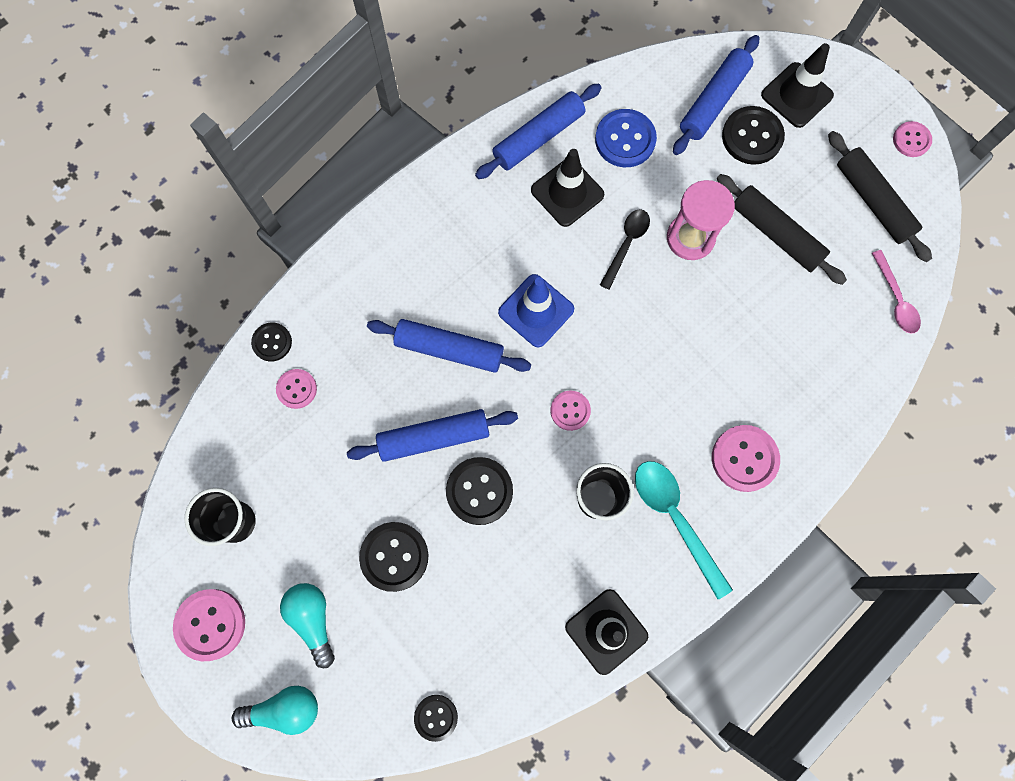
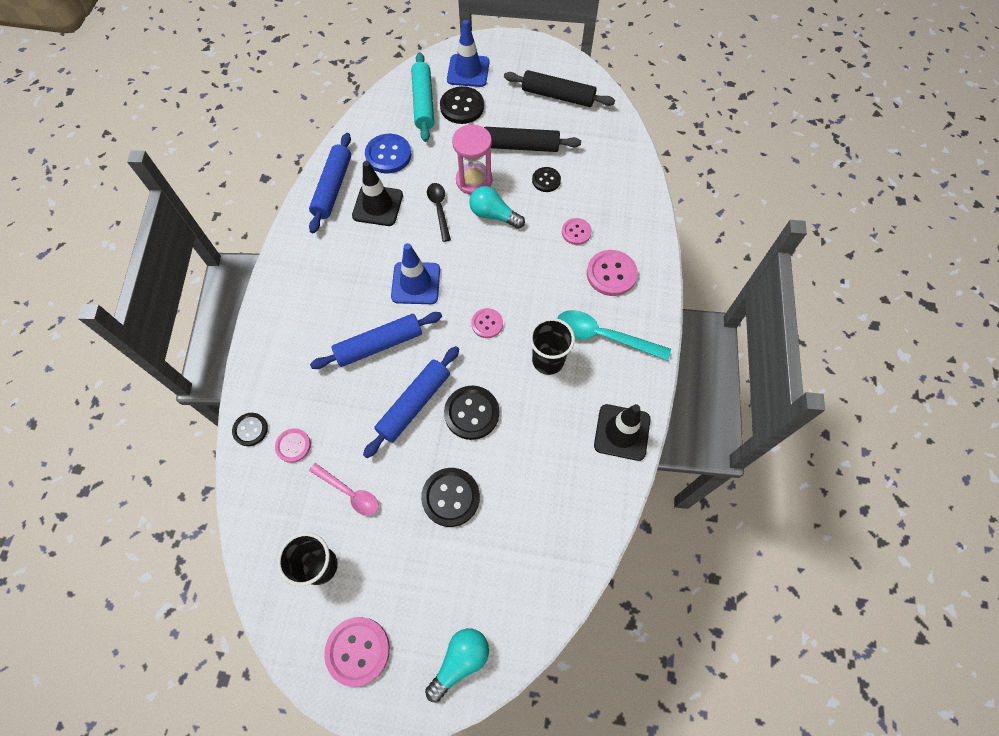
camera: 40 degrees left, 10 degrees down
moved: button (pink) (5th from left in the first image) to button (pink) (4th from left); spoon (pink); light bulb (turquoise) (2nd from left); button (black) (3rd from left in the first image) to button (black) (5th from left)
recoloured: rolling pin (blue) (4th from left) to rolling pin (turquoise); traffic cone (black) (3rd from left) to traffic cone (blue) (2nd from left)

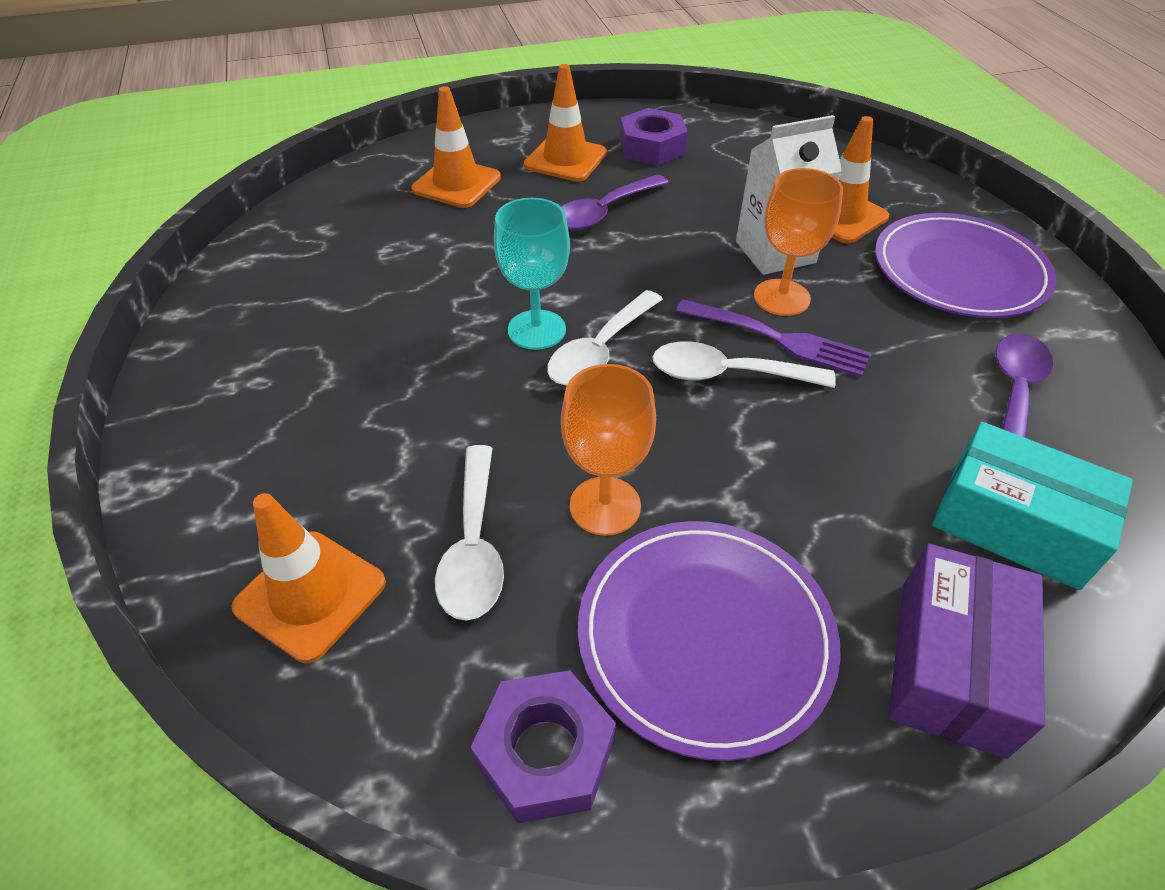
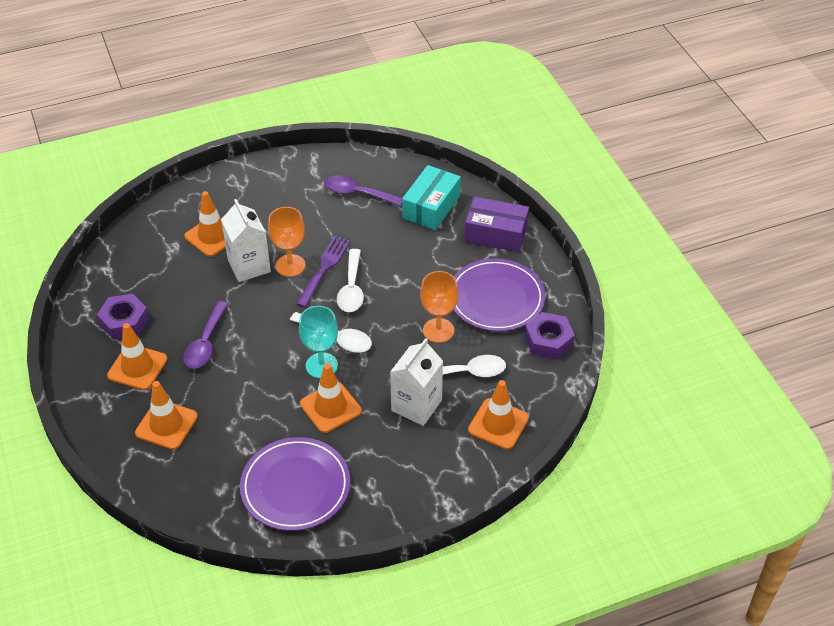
camera: 95 degrees left, 0 degrees up
added: carton (white) (2nd from left); traffic cone (orange) (4th from left)
moved: plate (purple) (2nd from left in the first image) to plate (purple) (1st from left)
turned: spoon (purple) (1st from left) 60 degrees clockwise

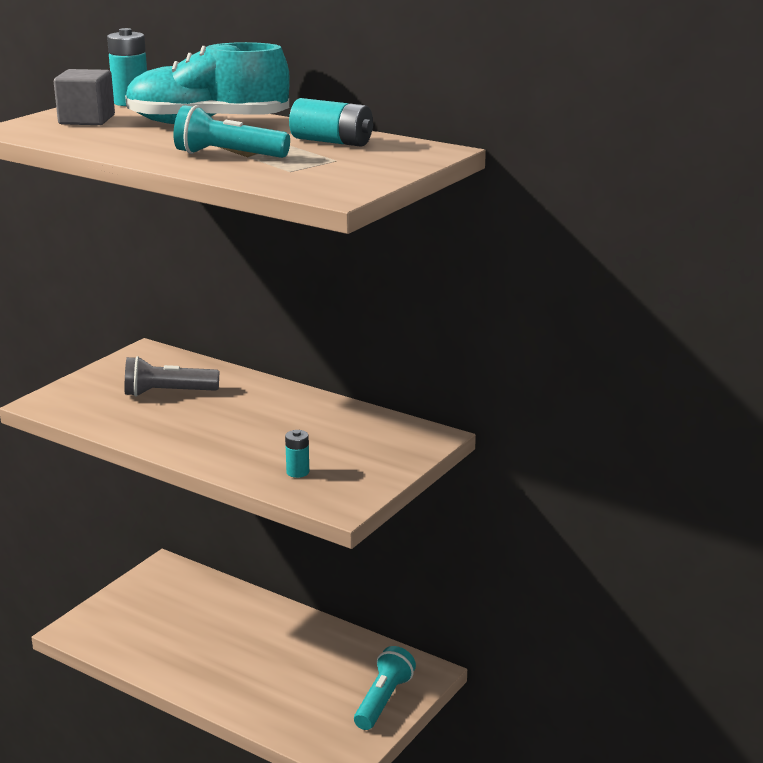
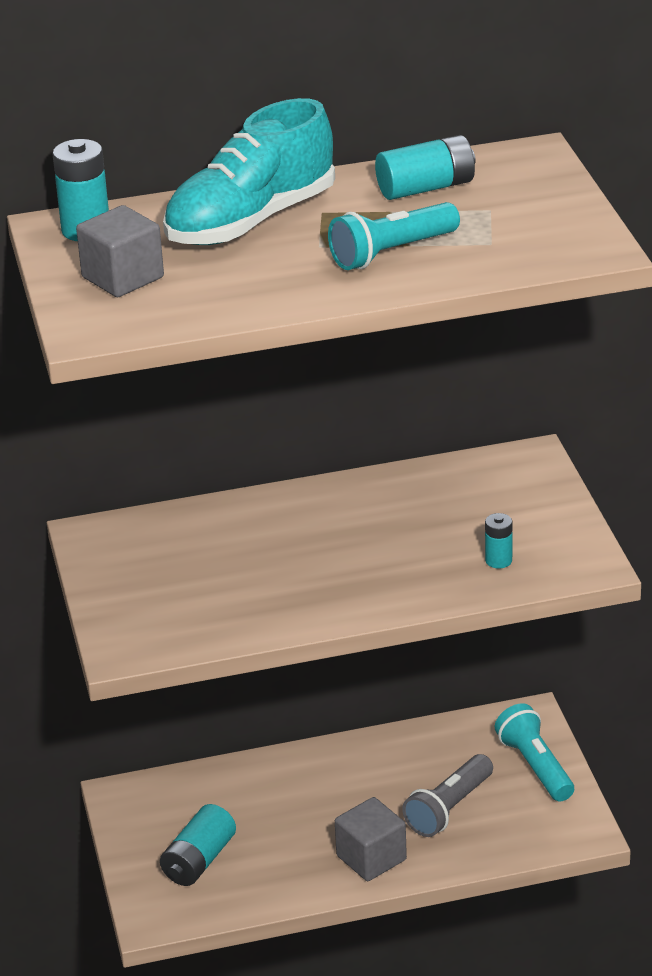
camera: 45 degrees left, 10 degrees up
added: cube (grey) (2nd from left); battery (turquoise) (2nd from left)
moved: flashlight (grey)

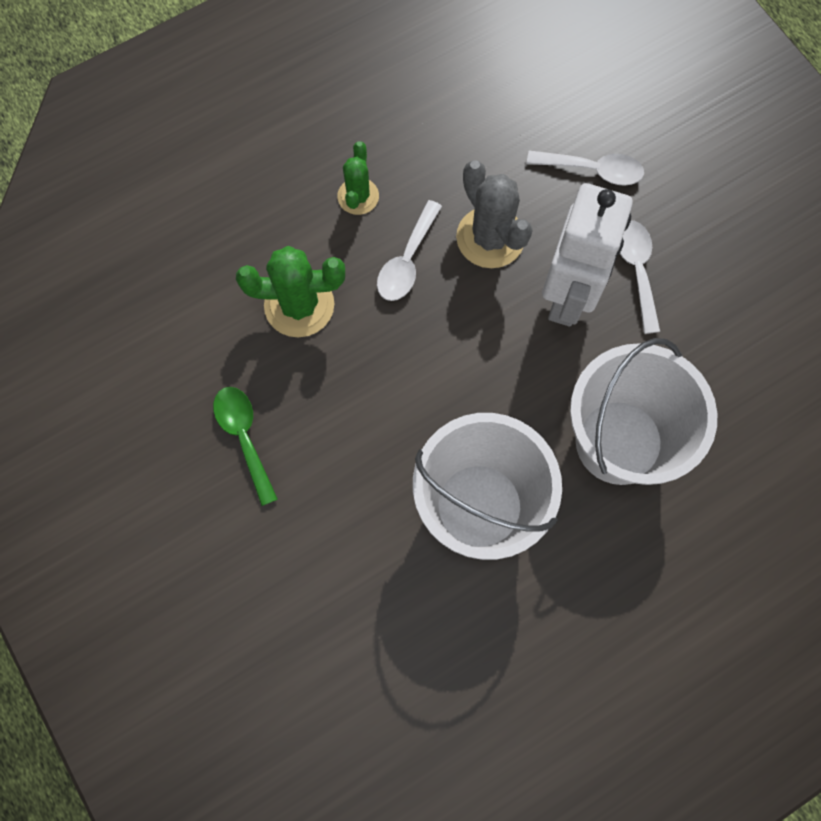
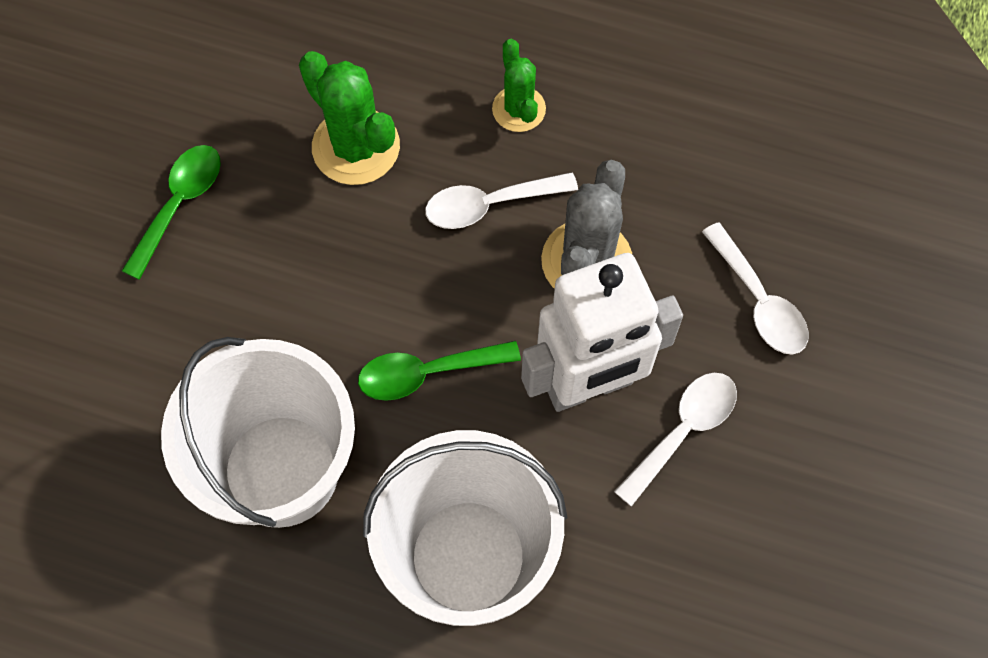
camera: 50 degrees right, 5 degrees down
added: spoon (green) (2nd from left)
turned: cactus (green) (2nd from left) 75 degrees counterclockwise

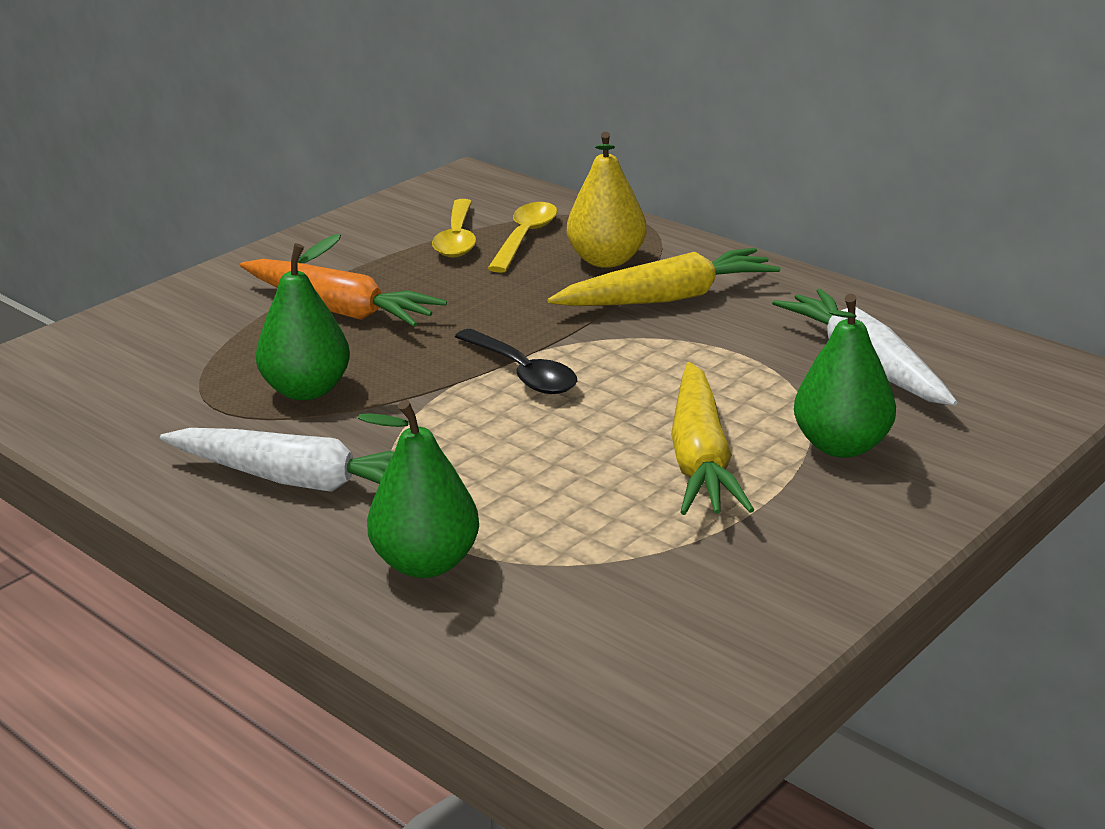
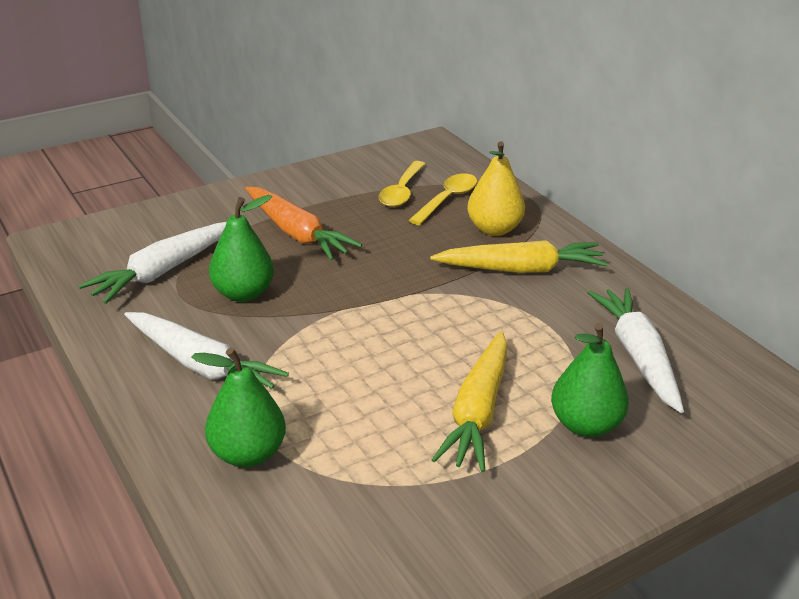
camera: 15 degrees right, 5 degrees up
removed: spoon (black)
added: carrot (white) (1st from left)

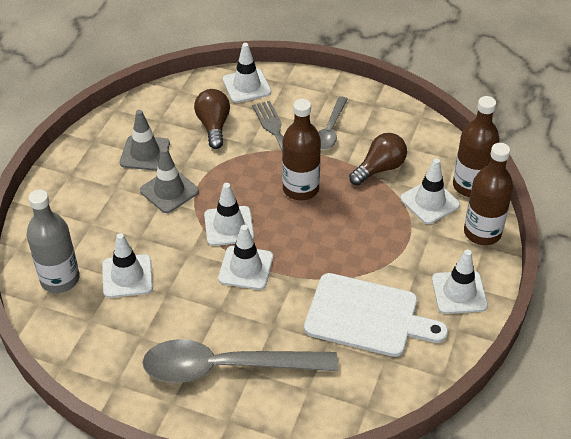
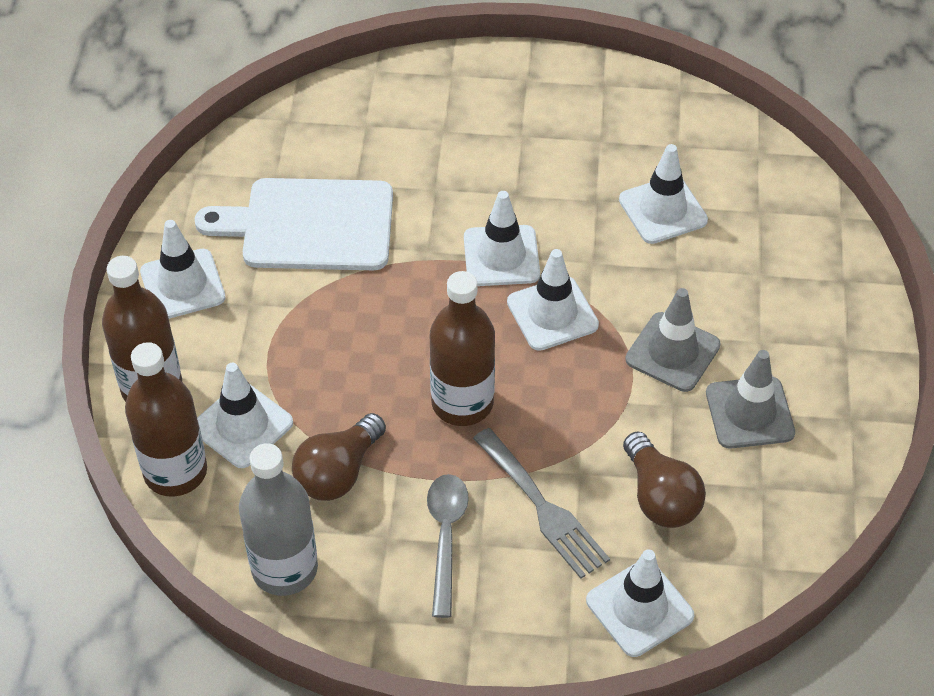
camera: 165 degrees right, 5 degrees up
removed: spoon (grey) (1st from left)
moved: bottle (grey)

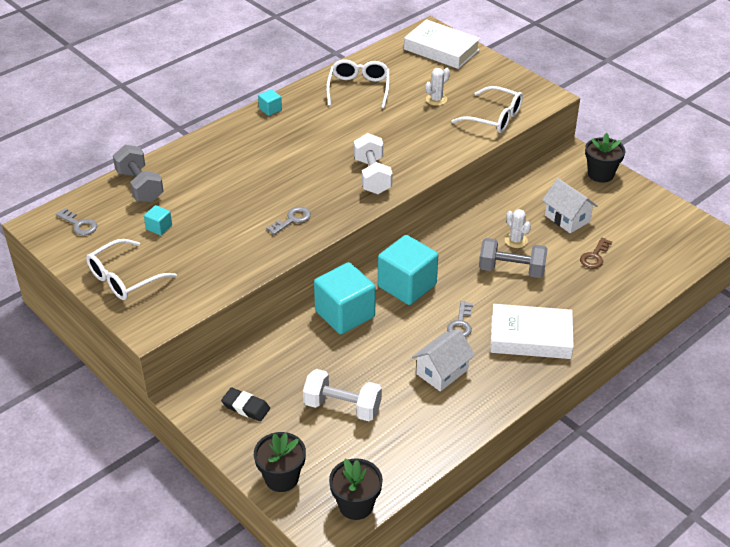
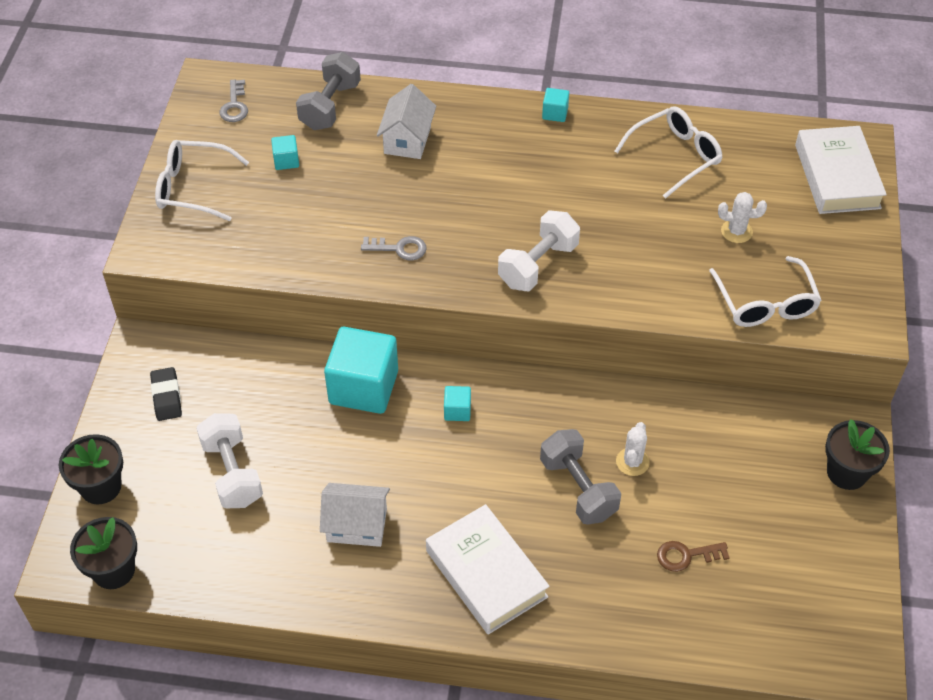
camera: 50 degrees right, 10 degrees up
removed: key (grey) (3rd from left)
moved: house (white) (2nd from left)
resized: cube (turquoise) (4th from left in the first image) x0.44

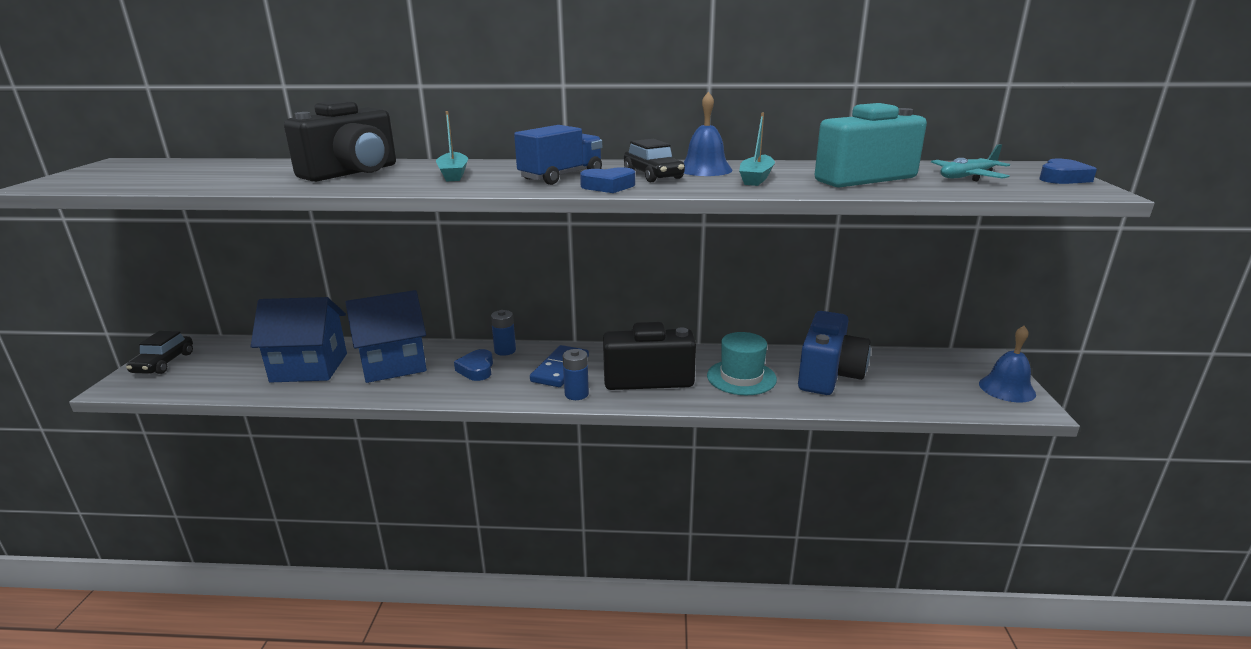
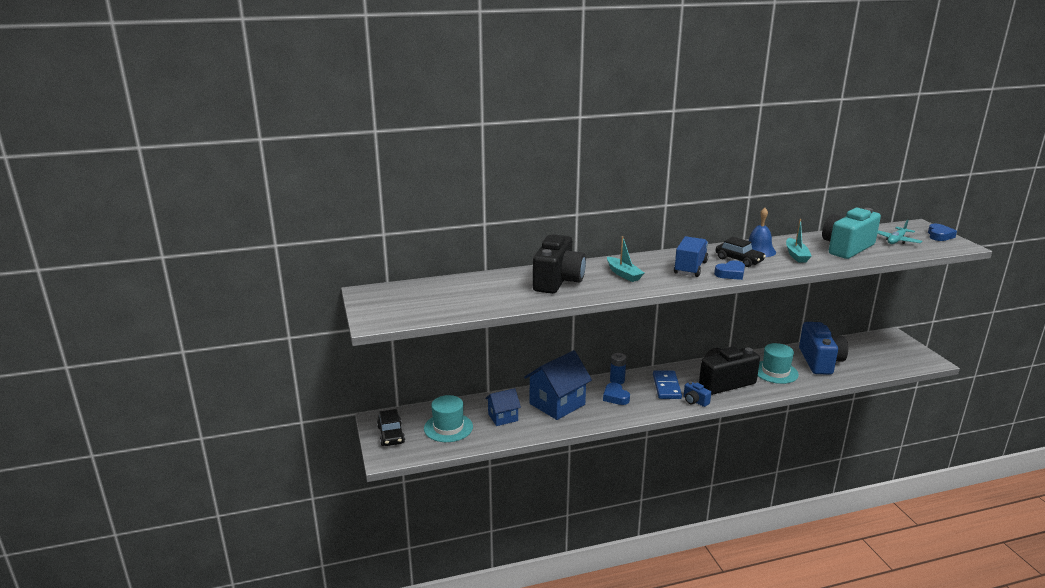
camera: 20 degrees left, 0 degrees up
removed: bell (blue) (2nd from left)
added: hat (turquoise) (1st from left)
replaced: battery (blue) (2nd from left) to camera (blue) (1st from left)
resized: house (blue) (1st from left) x0.57

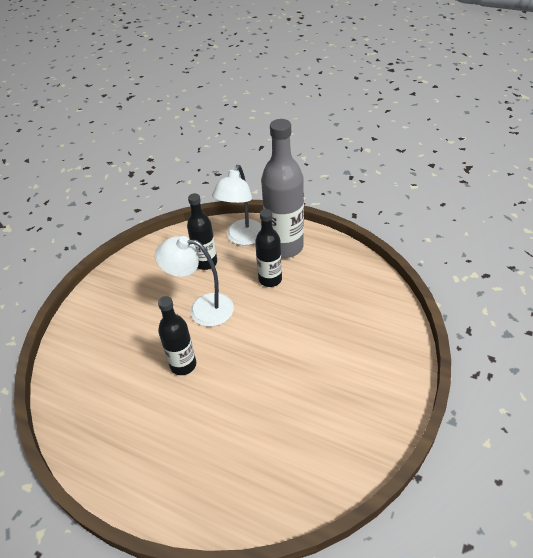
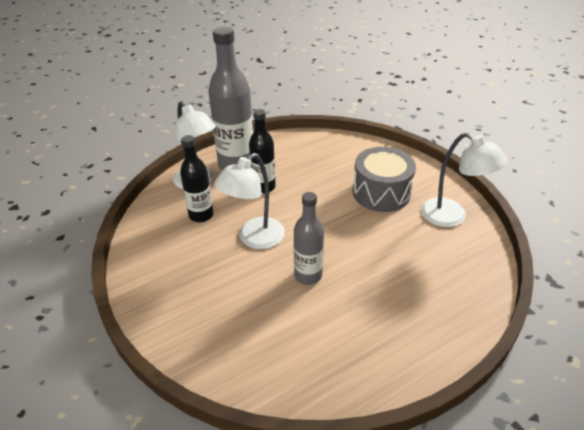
camera: 60 degrees left, 5 degrees down
added: lamp (white) (3rd from left); drum (grey)
recoloured: bottle (black) (1st from left) to bottle (grey) (2nd from left)

